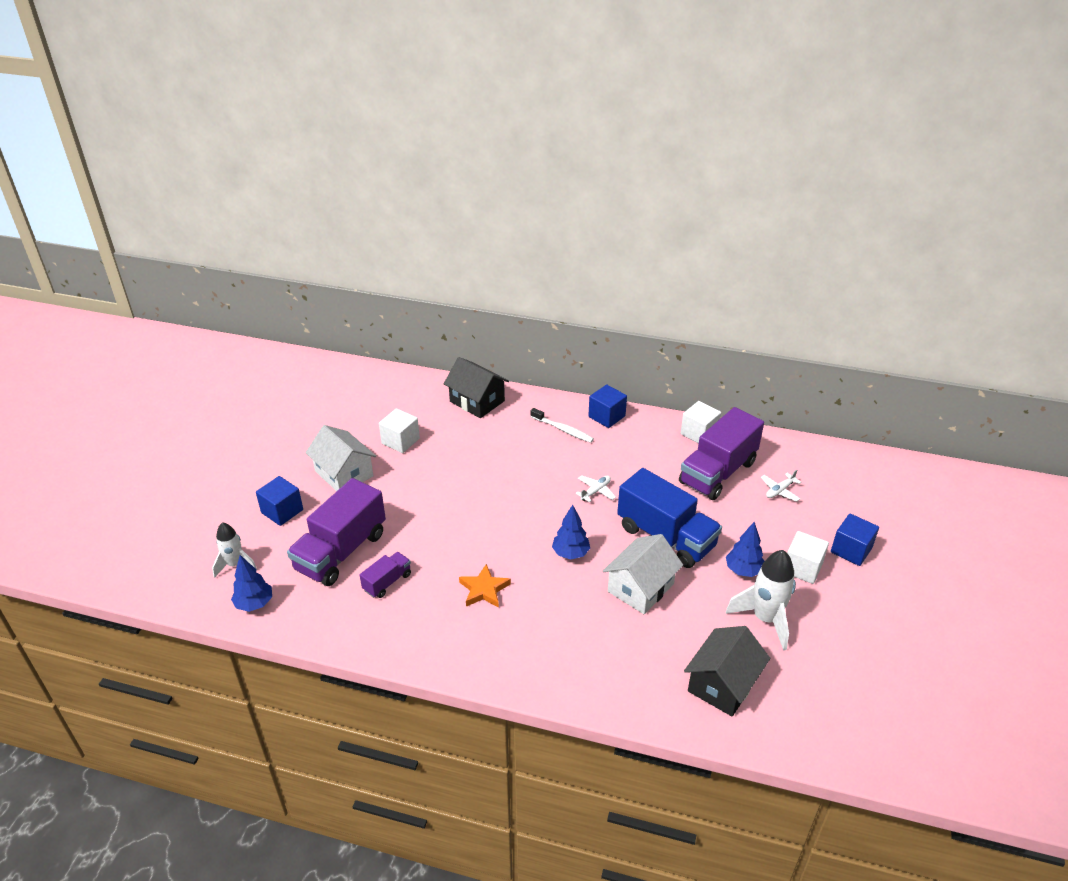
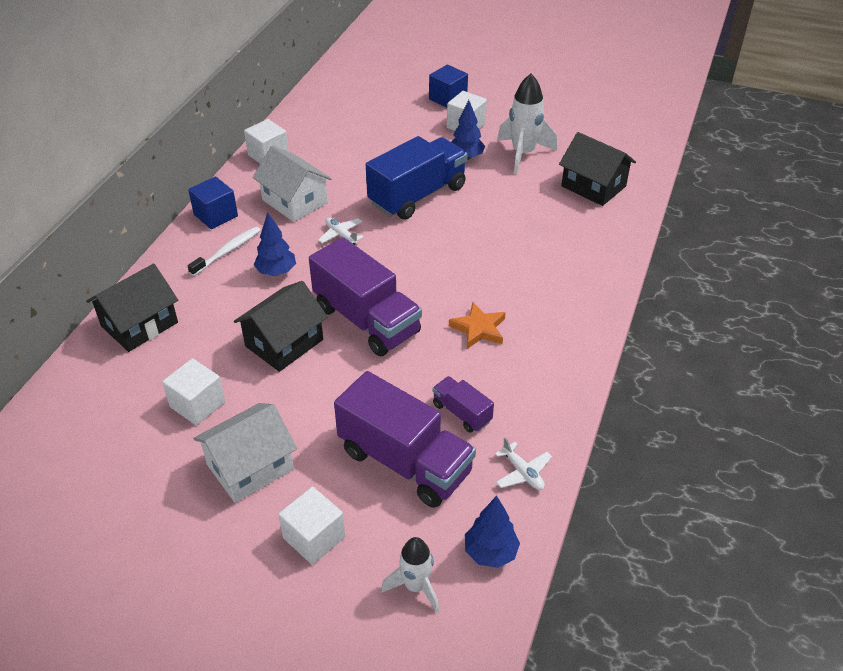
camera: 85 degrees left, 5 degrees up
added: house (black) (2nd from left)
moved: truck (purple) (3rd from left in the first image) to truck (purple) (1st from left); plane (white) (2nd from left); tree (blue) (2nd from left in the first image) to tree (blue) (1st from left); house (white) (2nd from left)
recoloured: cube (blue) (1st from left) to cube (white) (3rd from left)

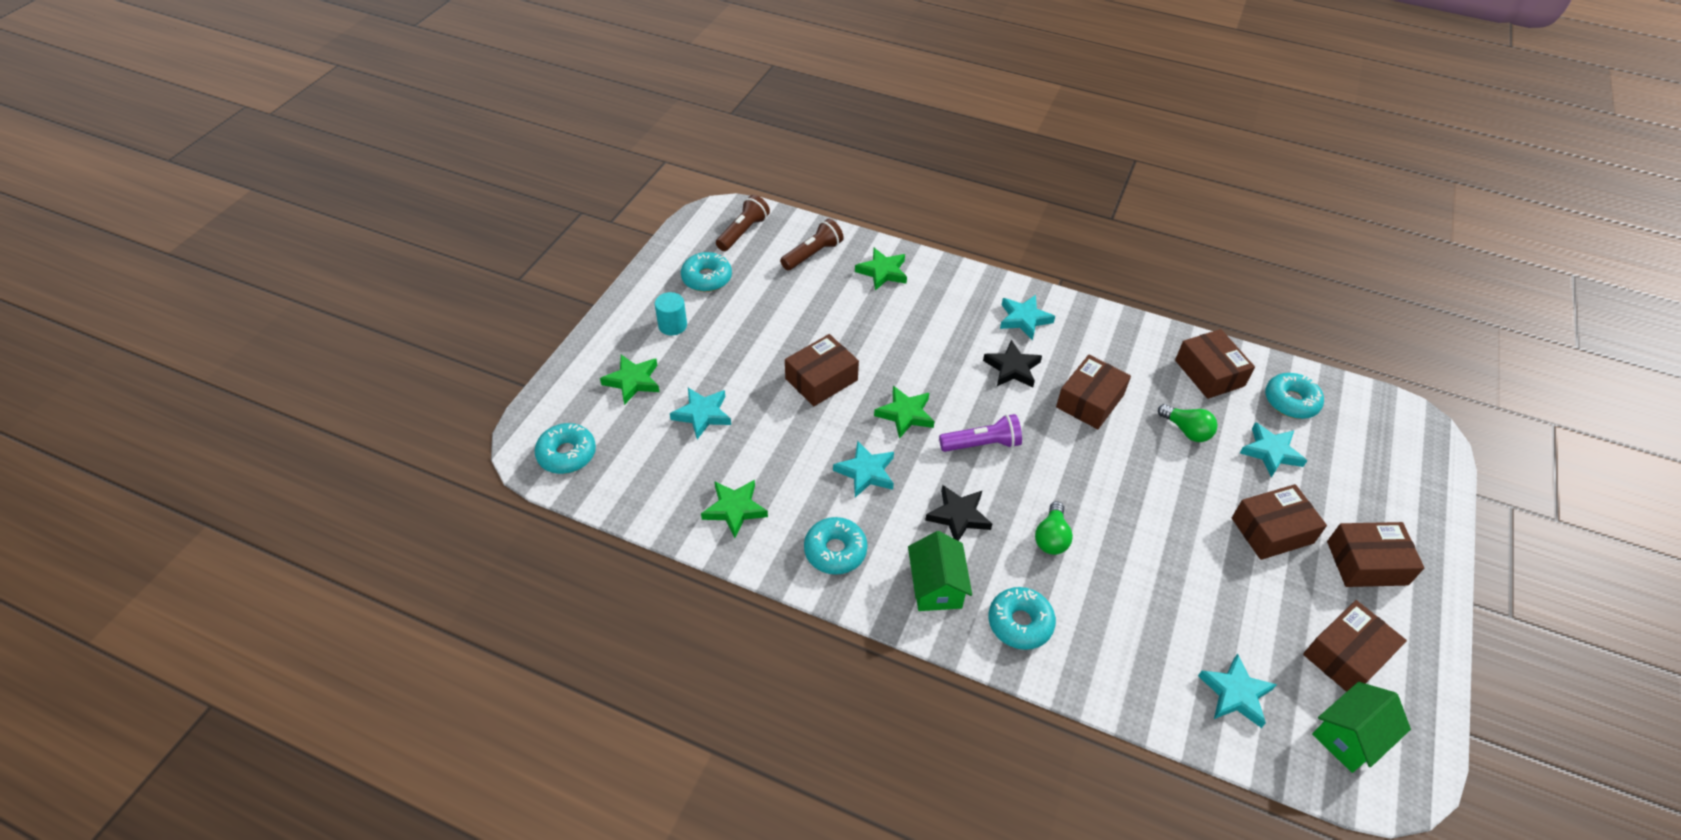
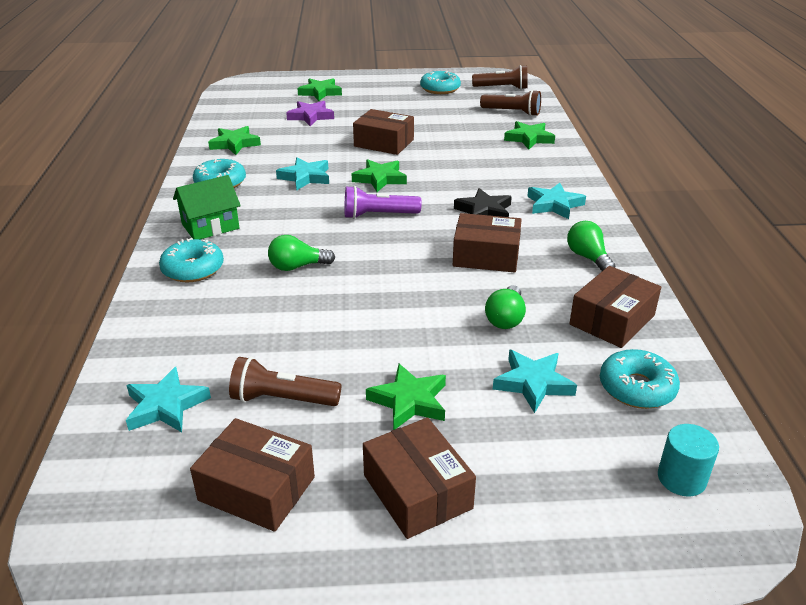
camera: 65 degrees right, 15 degrees down
removed: donut (turquoise) (1st from left); star (black) (1st from left); house (green) (2nd from left)
added: light bulb (green) (3rd from left); flashlight (brown) (1st from left)
moved: cylinder (turquoise)
replaced: box (brown) (4th from left) to star (green) (4th from left)
recoloured: star (turquoise) (1st from left) to star (purple)
turned: flashlight (purple) 120 degrees clockwise

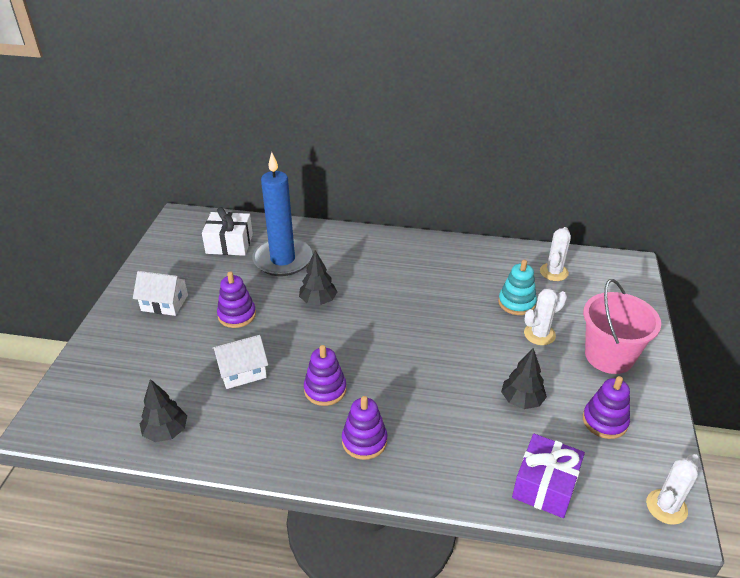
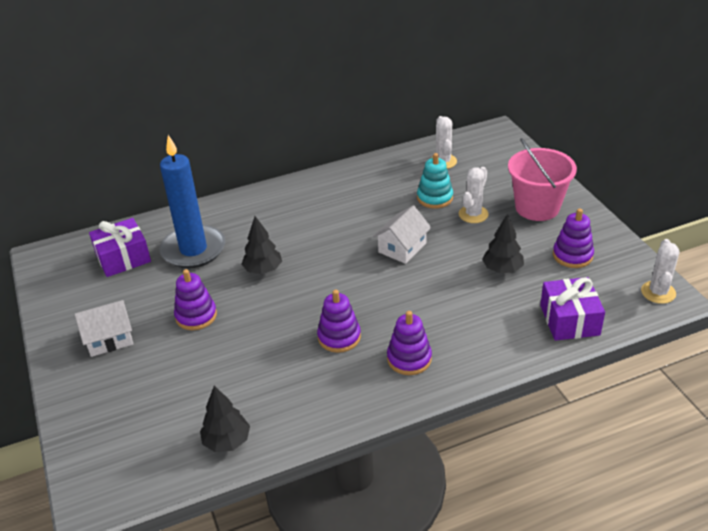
camera: 30 degrees left, 0 degrees up
moved: house (white) (2nd from left)
recoloured: gift (white) to gift (purple) (1st from left)

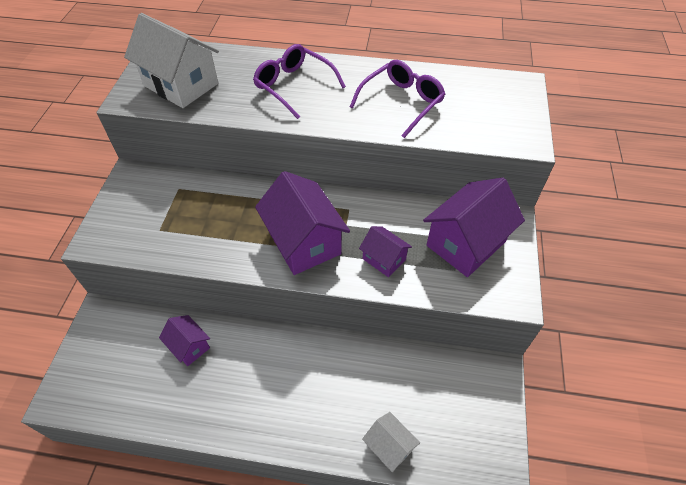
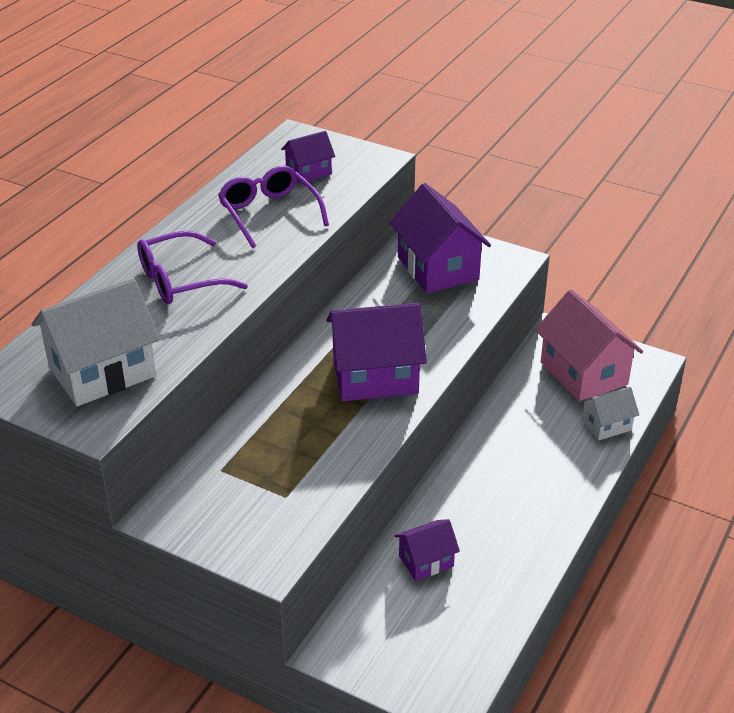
camera: 70 degrees left, 15 degrees down
added: house (pink)
moved: house (purple) (3rd from left in the first image) to house (purple) (1st from left)

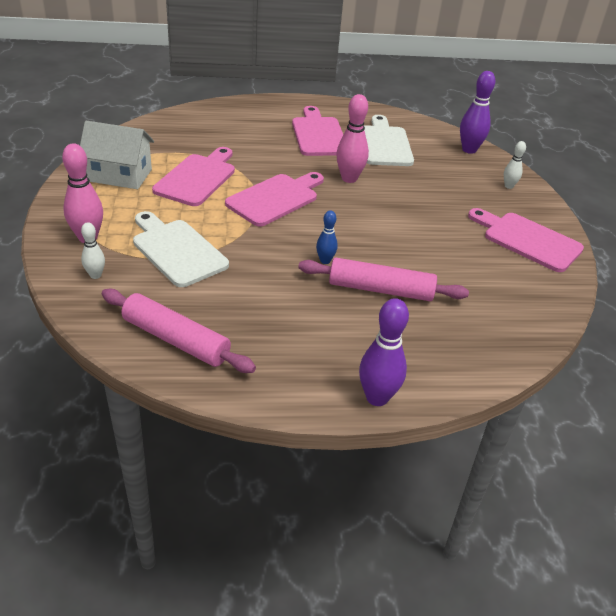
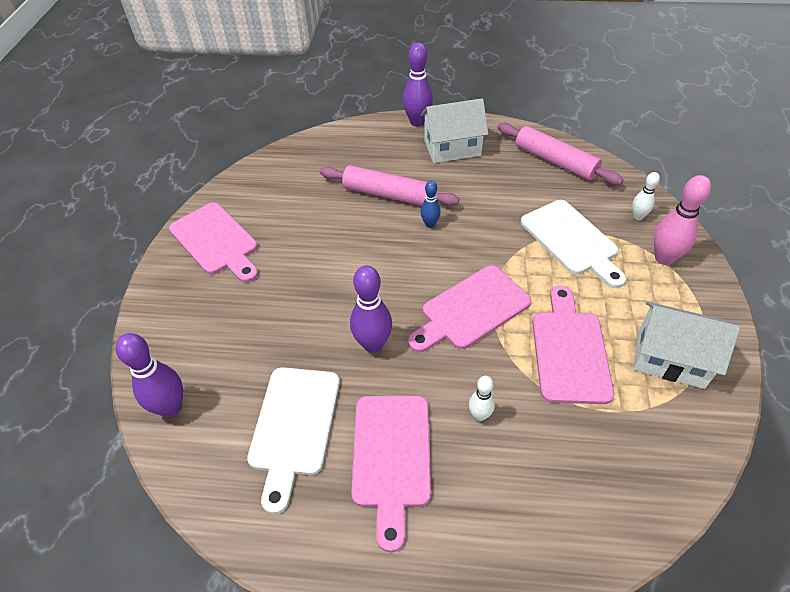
camera: 165 degrees left, 10 degrees up
added: house (white) (1st from left)
moved: bowling pin (white) (2nd from left in the first image) to bowling pin (white) (1st from left)
recoloured: bowling pin (pink) (2nd from left) to bowling pin (purple) (2nd from left)
turned: cutting board (pink) (1st from left in the first image) 150 degrees clockwise

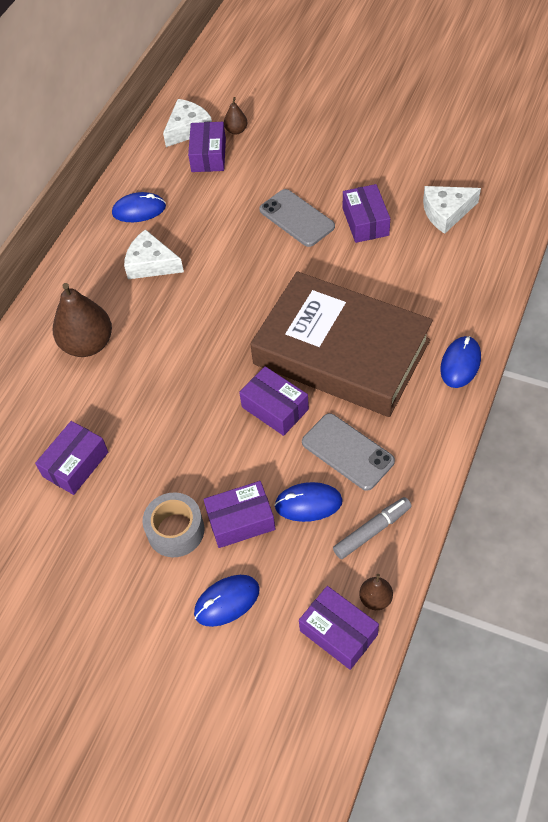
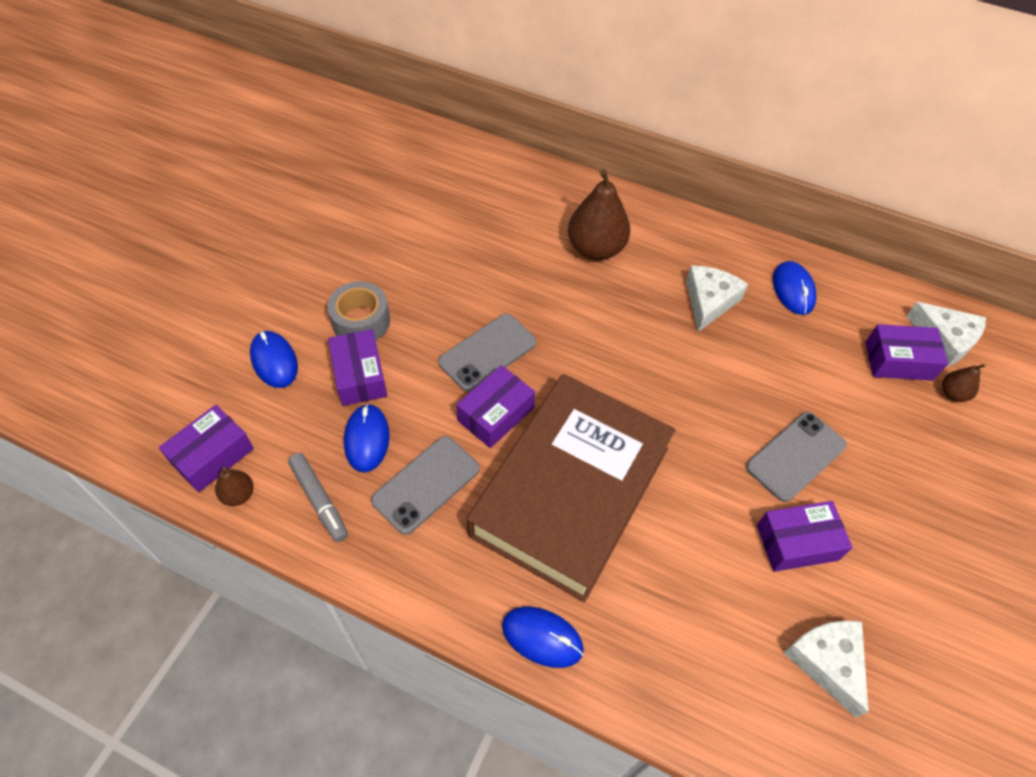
camera: 85 degrees right, 0 degrees up
removed: box (purple) (1st from left)
added: phone (grey) (2nd from left)

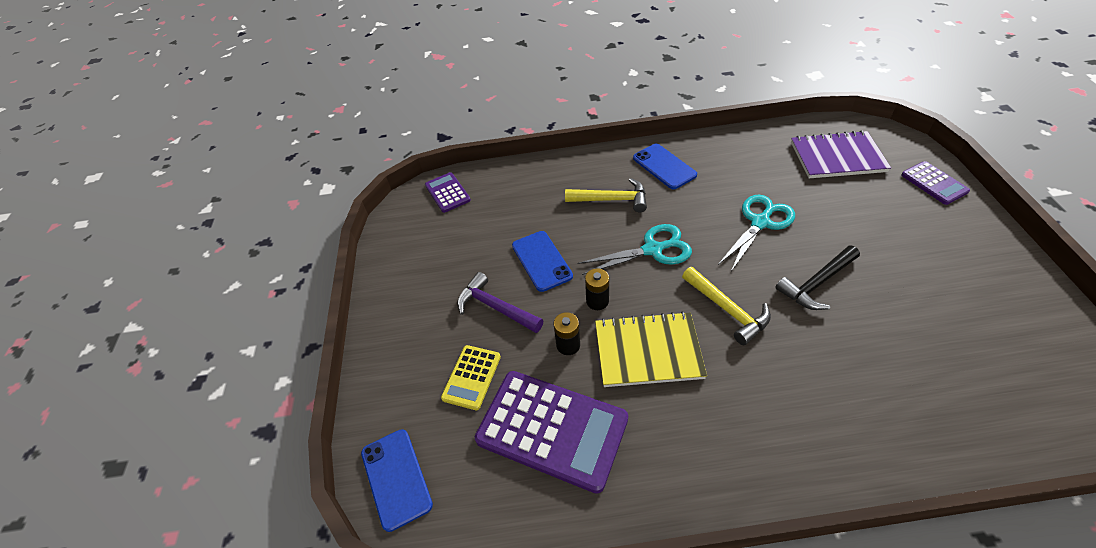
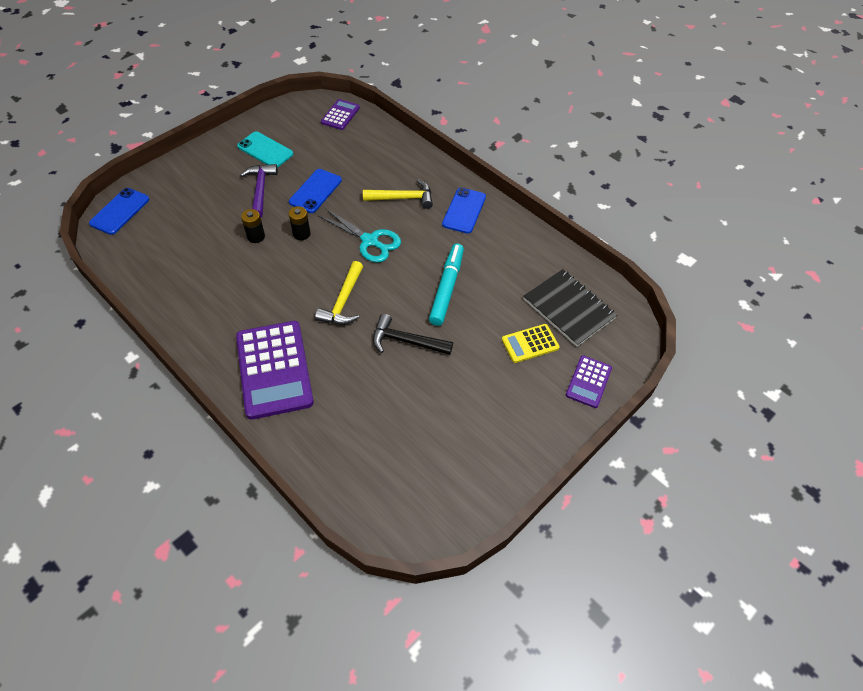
camera: 45 degrees right, 5 degrees up
removed: notebook (yellow)
added: phone (turquoise)
moved: calculator (yellow); calculator (purple) (2nd from left in the first image) to calculator (purple) (1st from left)
replaced: scissors (turquoise) (2nd from left) to marker (turquoise)
recoloured: notebook (purple) to notebook (black)
turned: hammer (yellow) (1st from left in the first image) 60 degrees counterclockwise

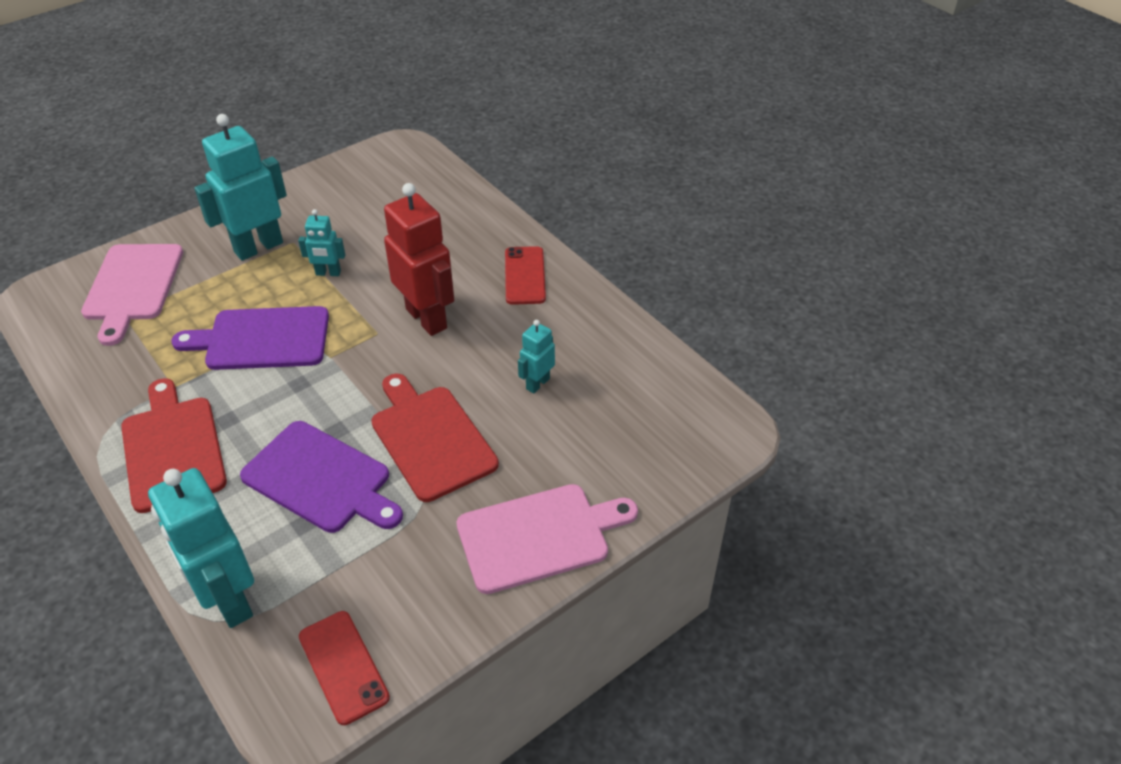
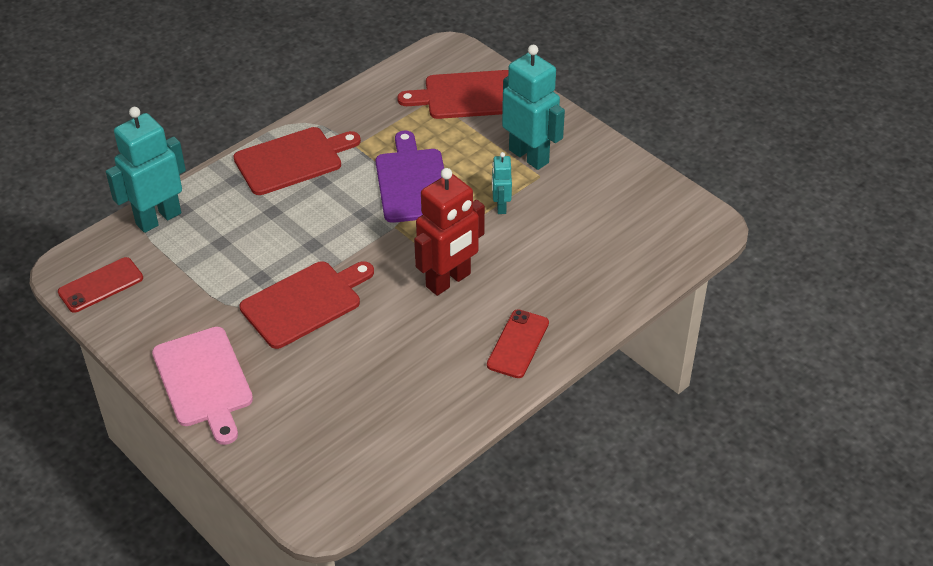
camera: 85 degrees right, 0 degrees up
removed: robot (turquoise) (4th from left); cutting board (purple) (2nd from left)
recoloured: cutting board (pink) (1st from left) to cutting board (red) (3rd from left)
turned: phone (red) (2nd from left) 60 degrees counterclockwise

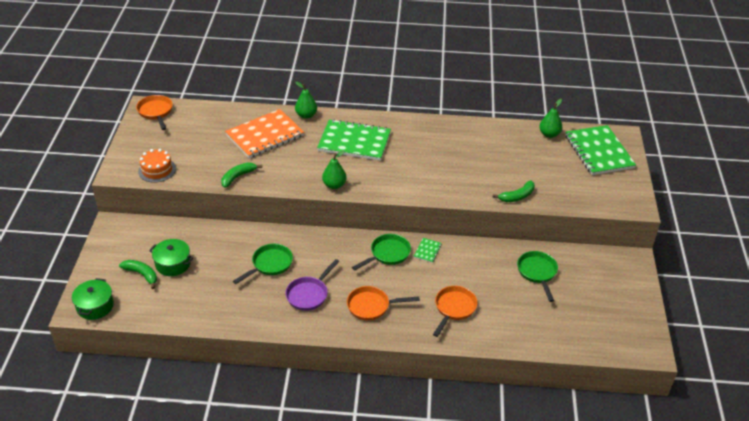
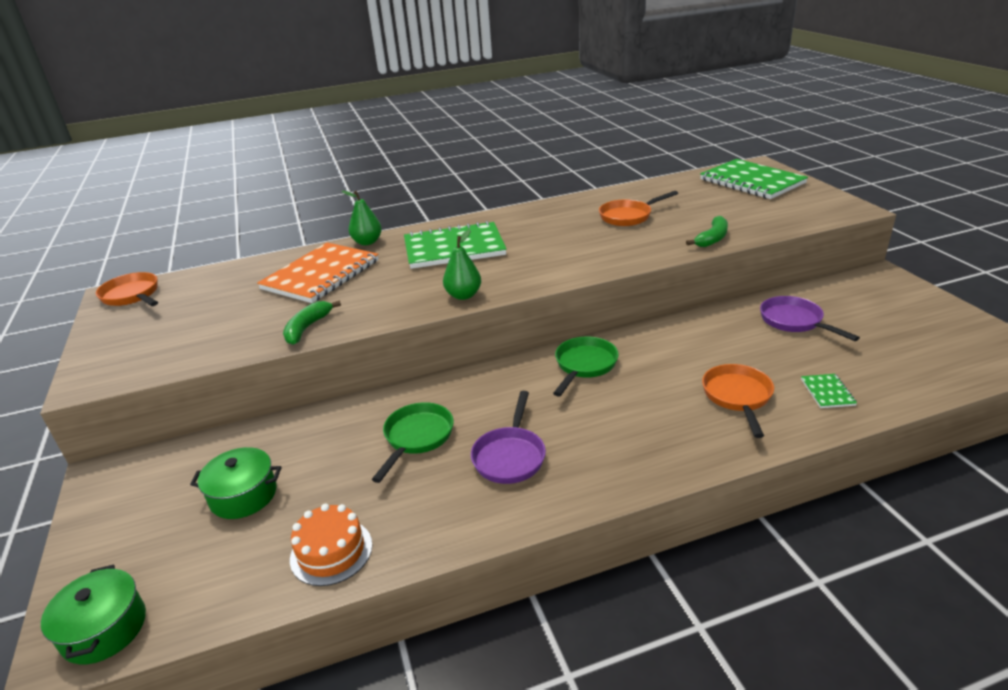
camera: 20 degrees left, 10 degrees down
removed: pear (green) (3rd from left); banana (green) (1st from left)
moved: cake (orange); notebook (green) (2nd from left in the first image) to notebook (green) (3rd from left); pan (orange) (2nd from left)
recoloured: pan (green) (3rd from left) to pan (purple) (2nd from left)

